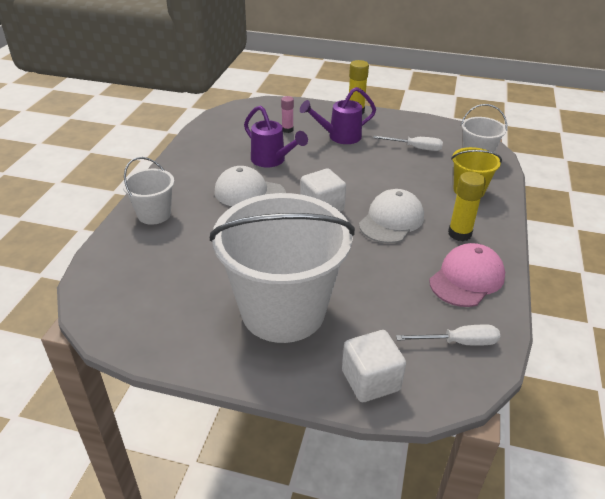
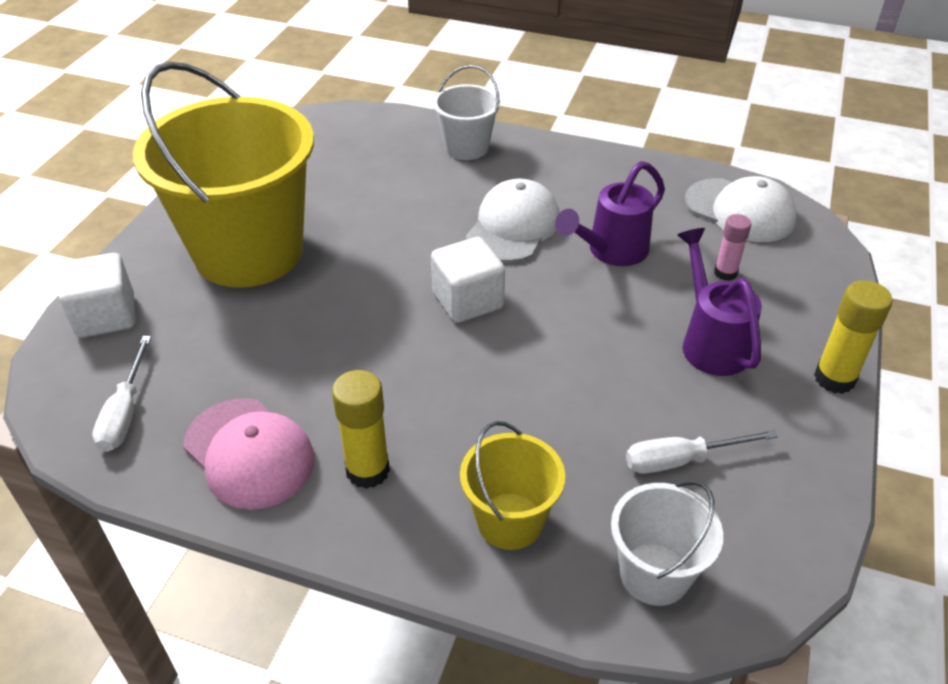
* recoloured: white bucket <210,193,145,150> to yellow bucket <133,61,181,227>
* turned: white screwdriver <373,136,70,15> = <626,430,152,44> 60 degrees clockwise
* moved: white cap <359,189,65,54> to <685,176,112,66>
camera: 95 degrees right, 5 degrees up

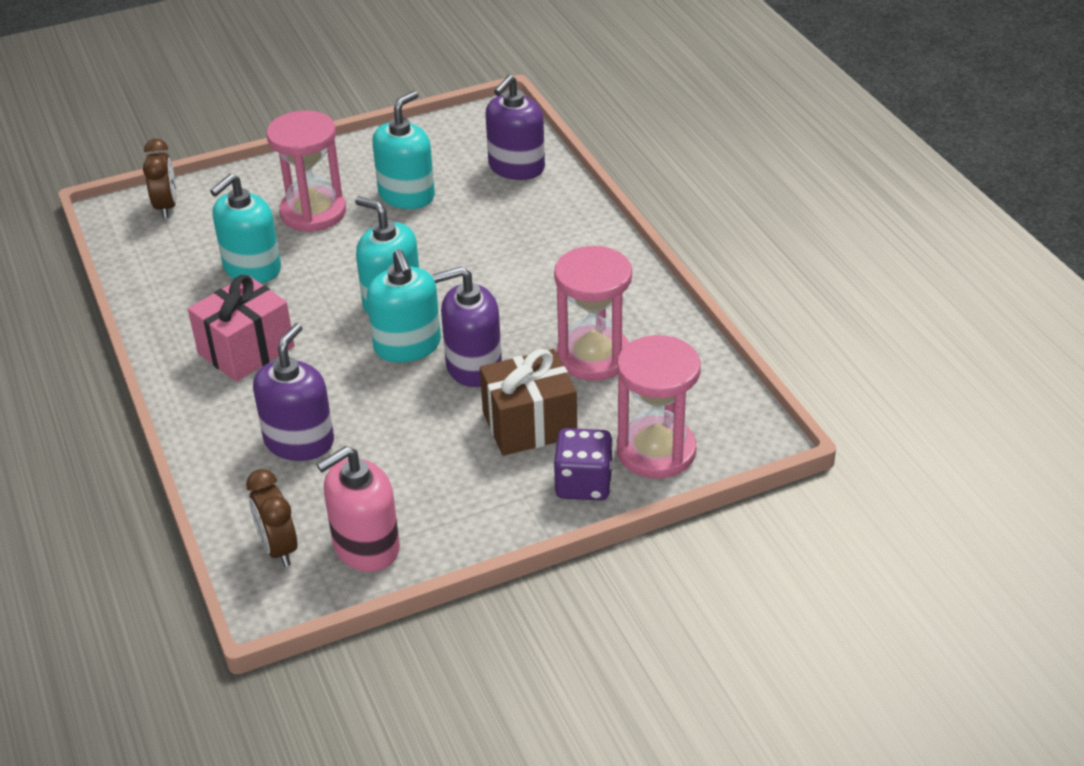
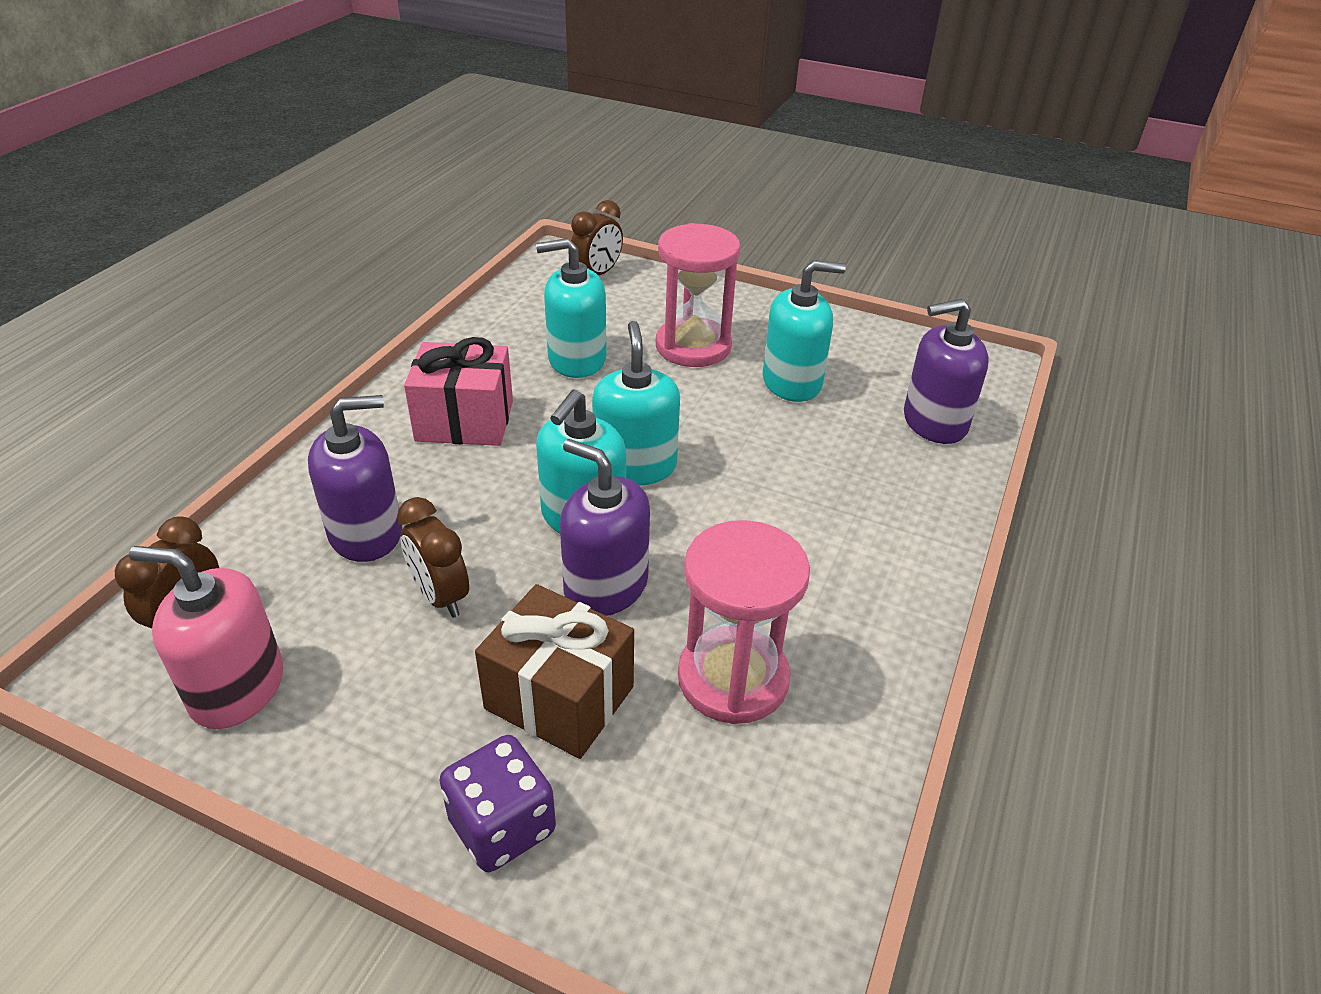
* added: brown clock <397,497,72,121>
* removed: pink hourglass <617,335,84,143>
camera: 45 degrees right, 0 degrees up

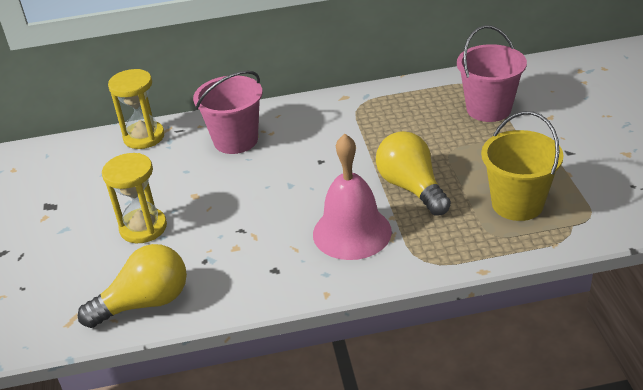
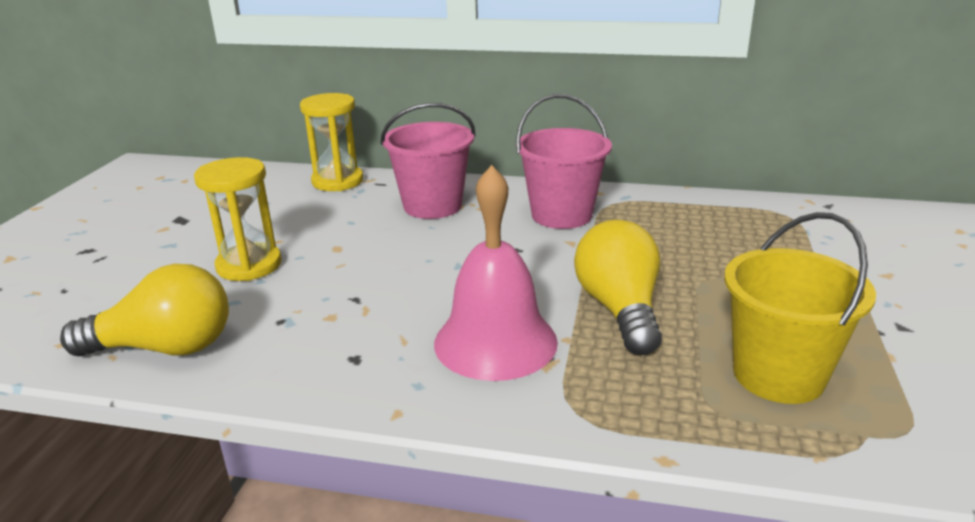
* moved: pink bucket <457,25,70,97> to <516,94,96,135>
camera: 20 degrees right, 10 degrees down

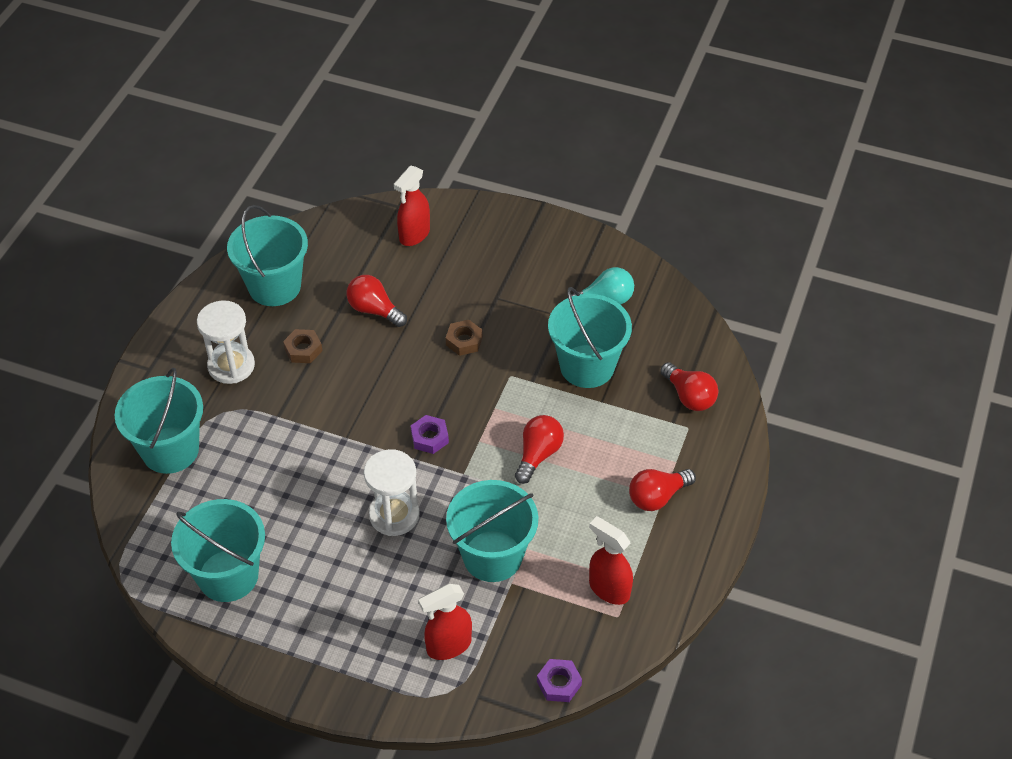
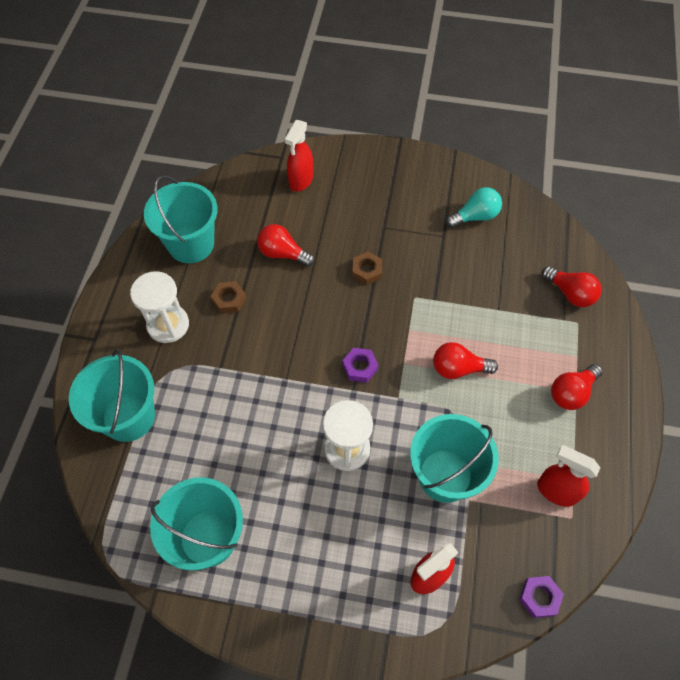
* turned: red light bulb <515,415,49,69> = <433,342,65,37> 105 degrees counterclockwise
* removed: turquoise bucket <548,287,84,101>
camera: 10 degrees left, 10 degrees up

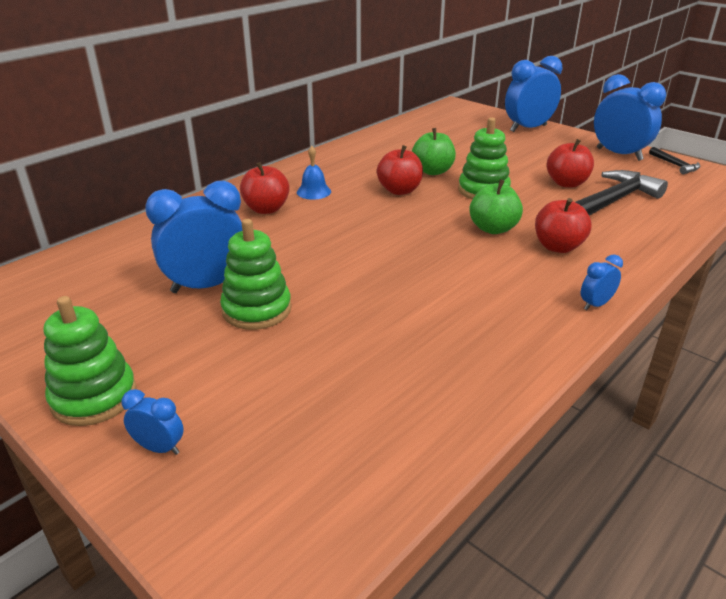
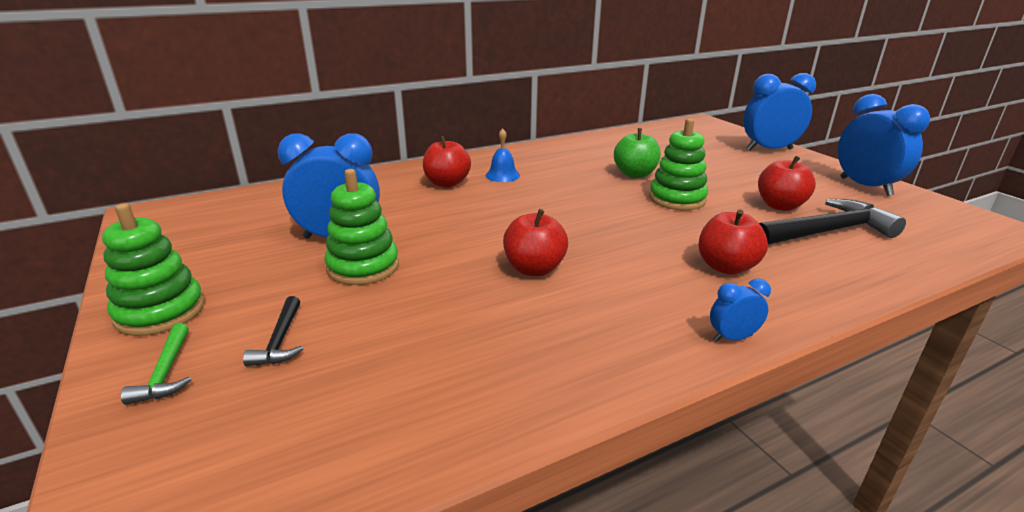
* replaced: blue clock <121,389,63,66> to green hammer <121,323,70,82>
* moved: black hammer <649,147,51,27> to <243,296,60,70>
* moved: red apple <377,145,46,50> to <503,209,65,67>
* removed: green apple <469,179,54,55>
camera: 20 degrees right, 5 degrees down

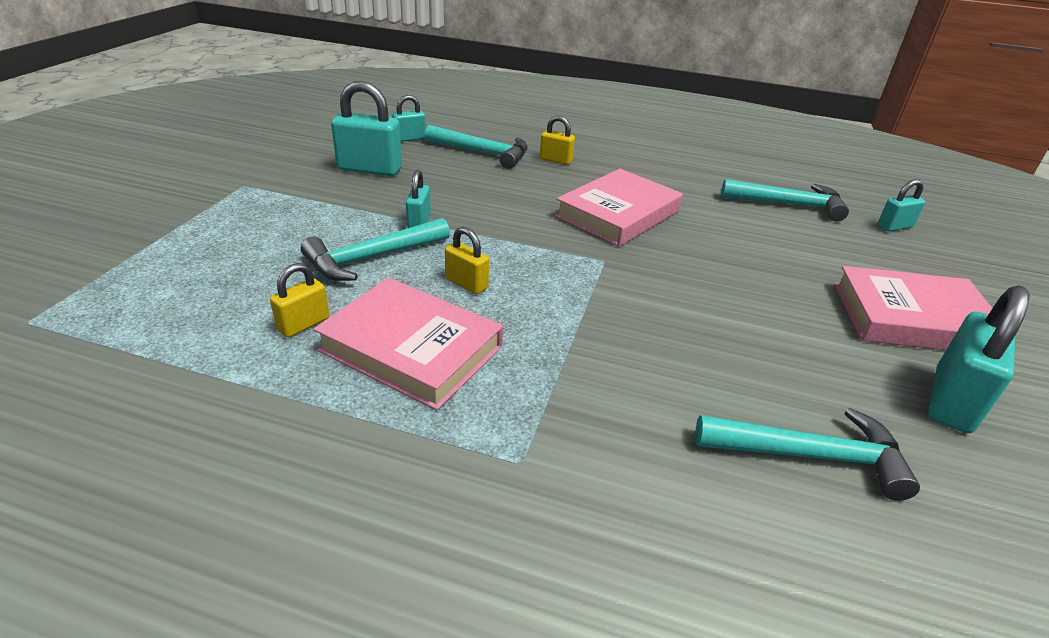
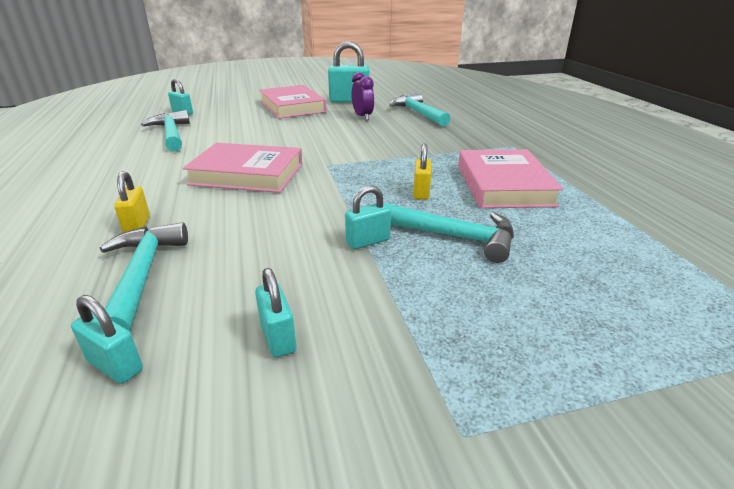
* resized: turquoise padlock <331,81,71,95> = <255,268,42,90> x0.56
* added: purple clock <352,72,22,48>
* removed: yellow padlock <270,263,59,75>
camera: 120 degrees left, 5 degrees down

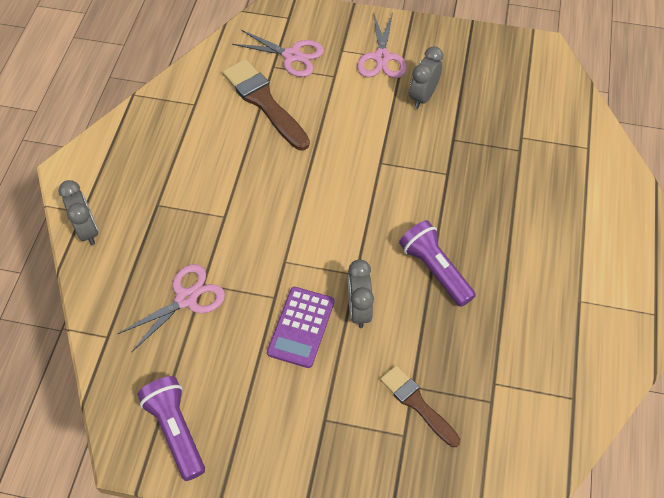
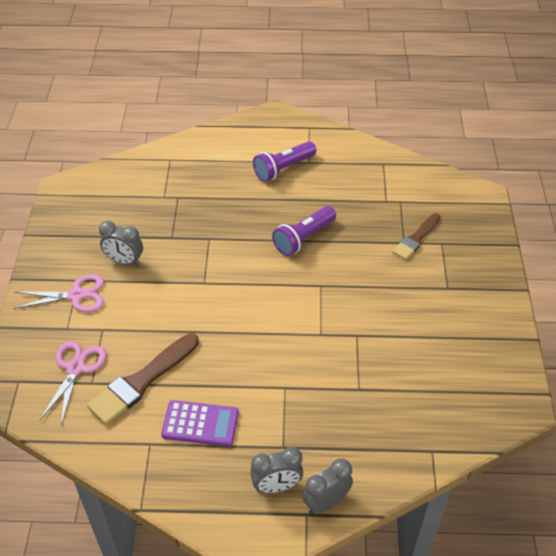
* moved: purple calculator <267,287,67,81> to <161,400,78,47>
* moved: grey clock <348,259,26,69> to <250,447,53,46>
* moved: purple flashlight <137,376,68,105> to <253,141,63,41>
* removed: pink scissors <118,264,107,88>
camera: 100 degrees left, 10 degrees down

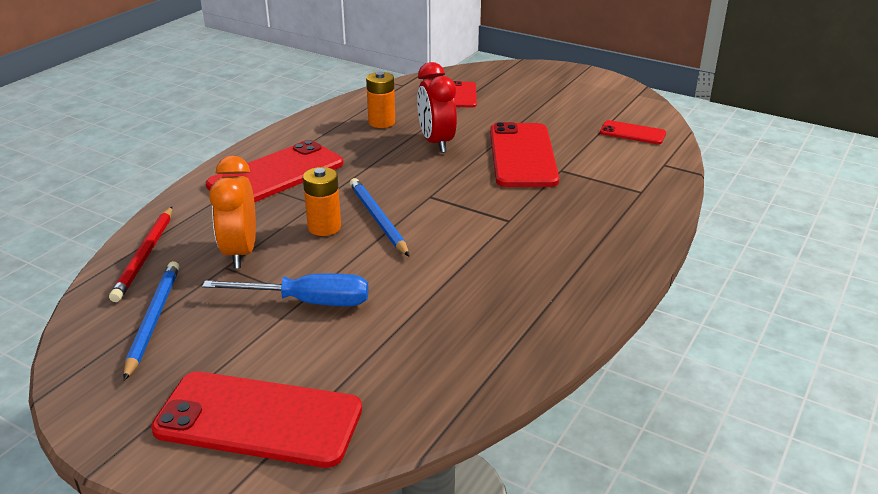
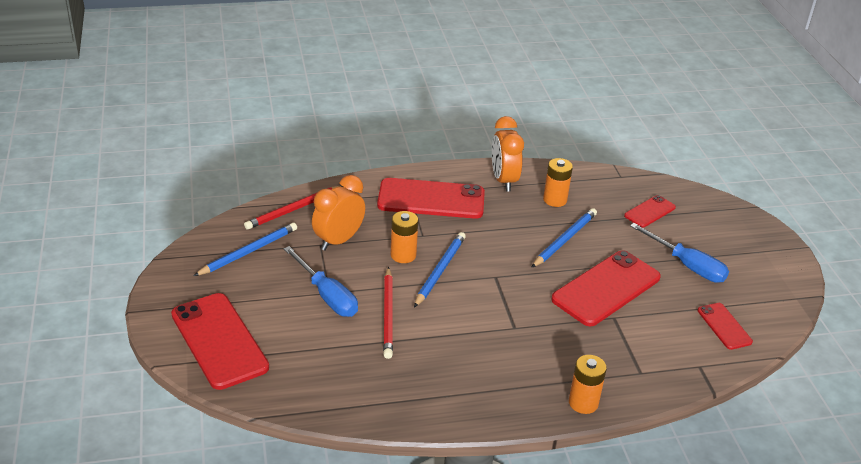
* added: red pencil <383,267,10,92>
* added: orange clock <492,116,32,75>
* replaced: red clock <417,62,40,91> to blue pencil <531,208,66,60>
* added: orange battery <569,355,38,59>
* added: blue screwdriver <630,223,99,60>
camera: 45 degrees right, 5 degrees up

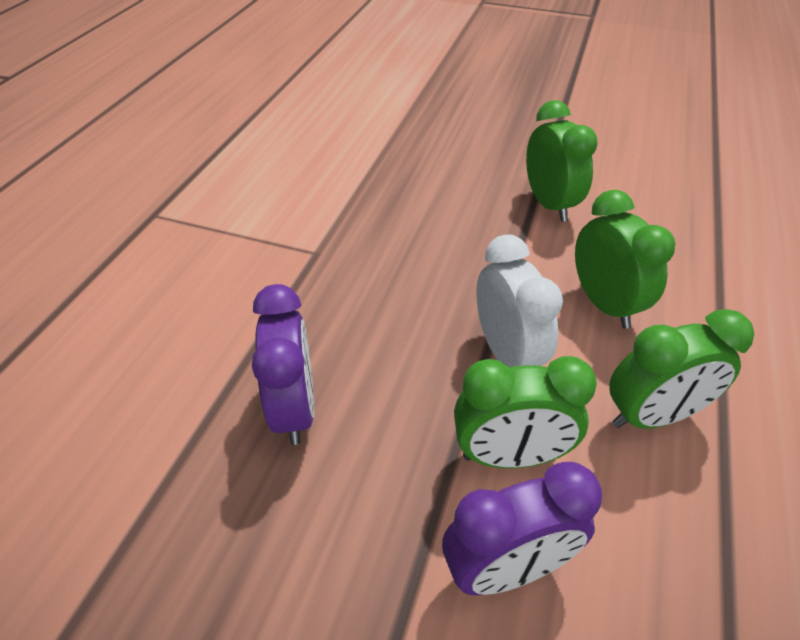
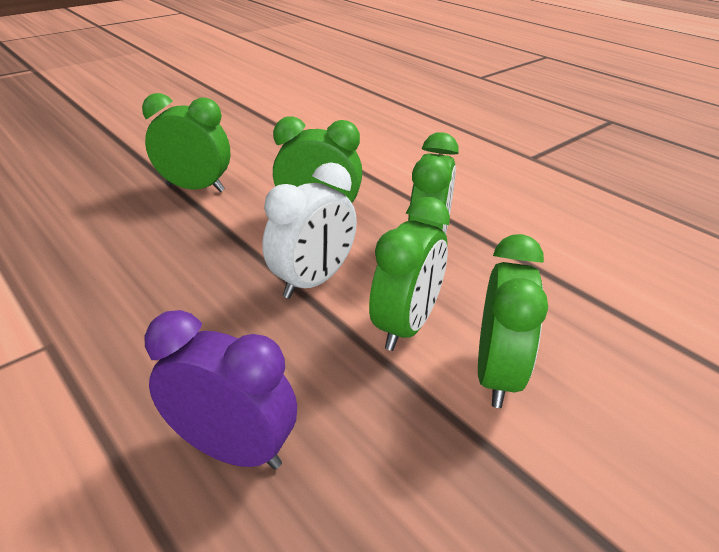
* turned: white clock <476,235,87,132> = <262,162,95,137> 120 degrees clockwise
* recoloured: purple clock <442,462,160,133> to green clock <478,234,70,174>
camera: 60 degrees left, 10 degrees down

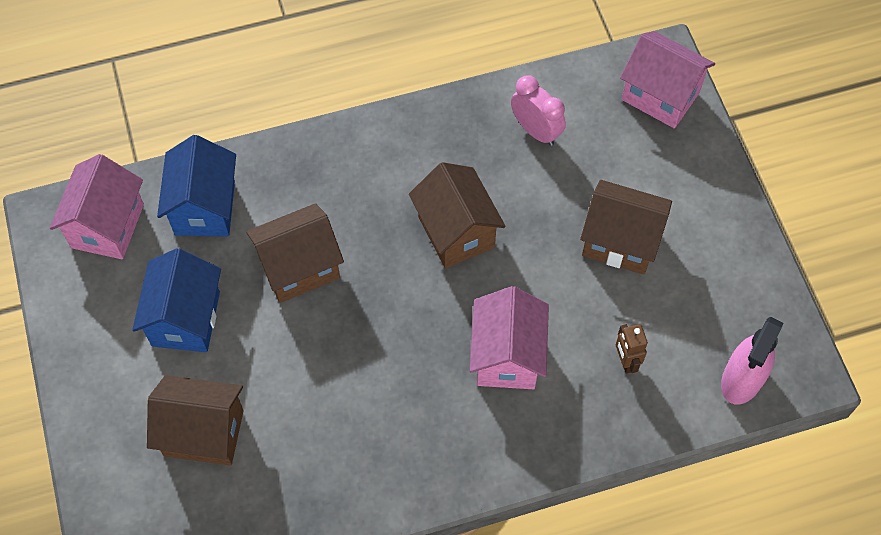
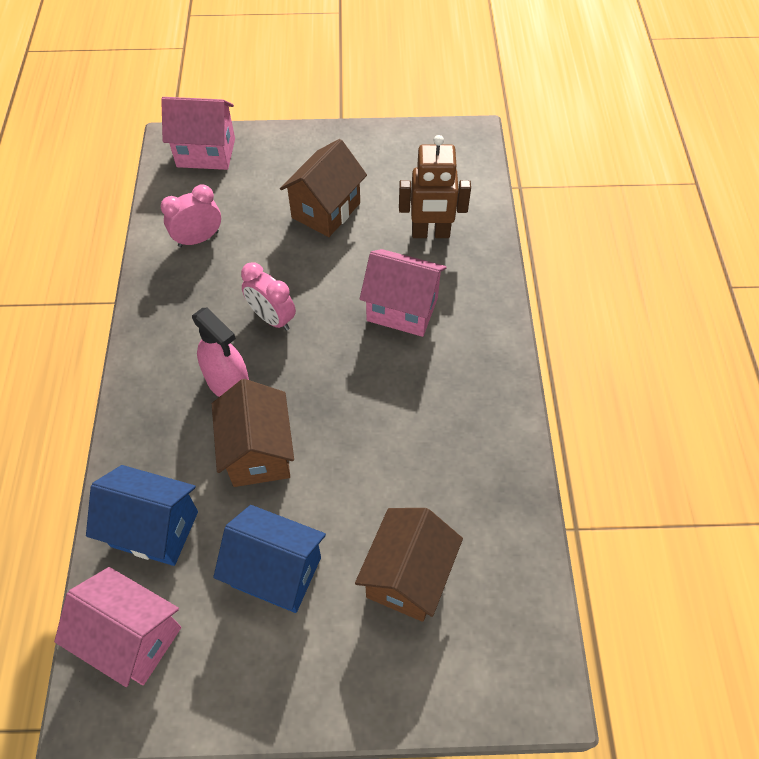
* turned: pink house <620,31,95,97> = <161,97,74,73> 45 degrees clockwise
* moved: pink spray bottle <721,317,62,87> to <192,308,57,89>
* replaced: brown house <409,162,97,106> to pink clock <241,262,55,69>
* resized: brown robot <616,324,32,50> = <399,135,72,103> x1.84
camera: 75 degrees left, 5 degrees down

